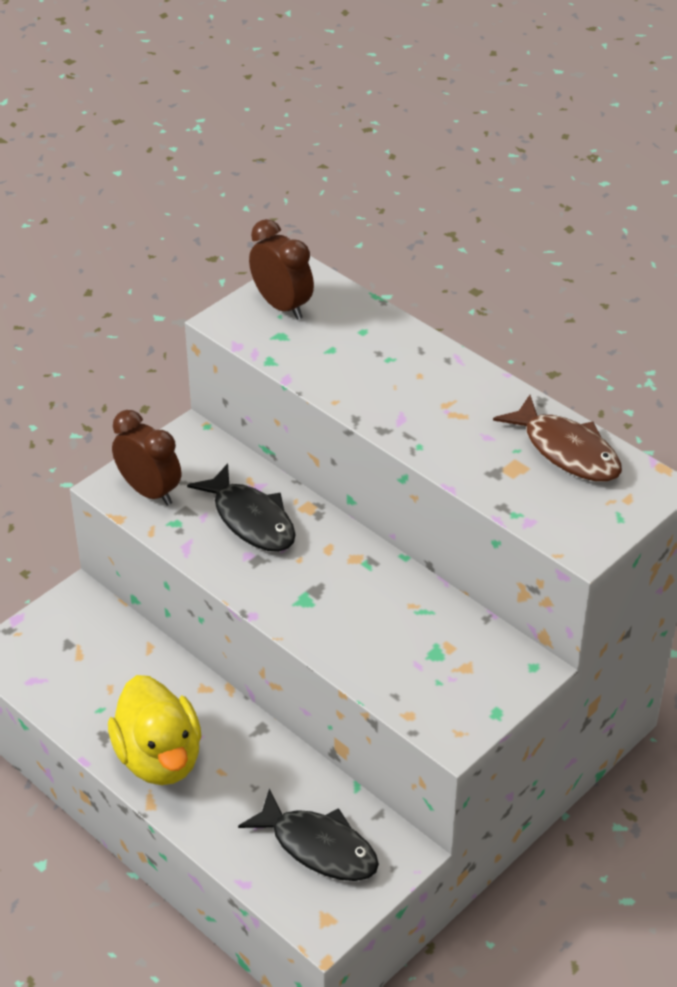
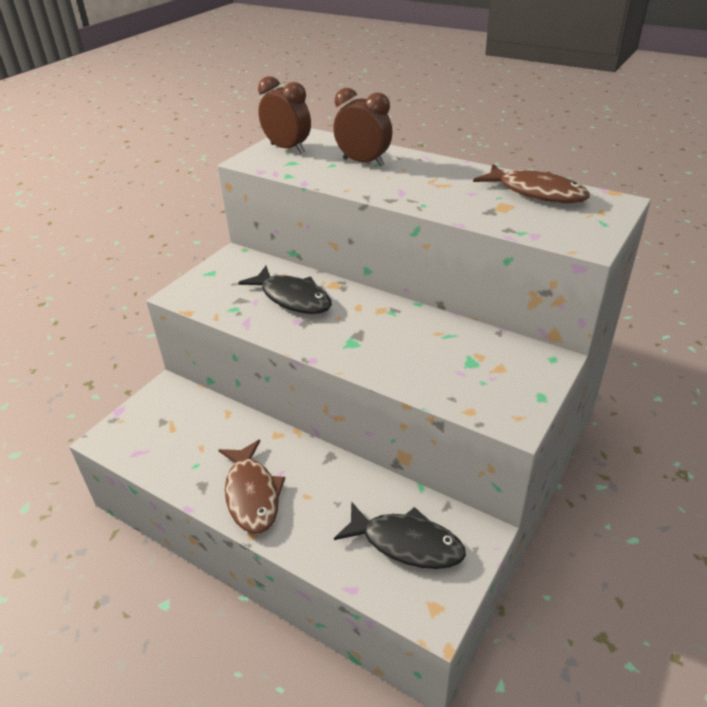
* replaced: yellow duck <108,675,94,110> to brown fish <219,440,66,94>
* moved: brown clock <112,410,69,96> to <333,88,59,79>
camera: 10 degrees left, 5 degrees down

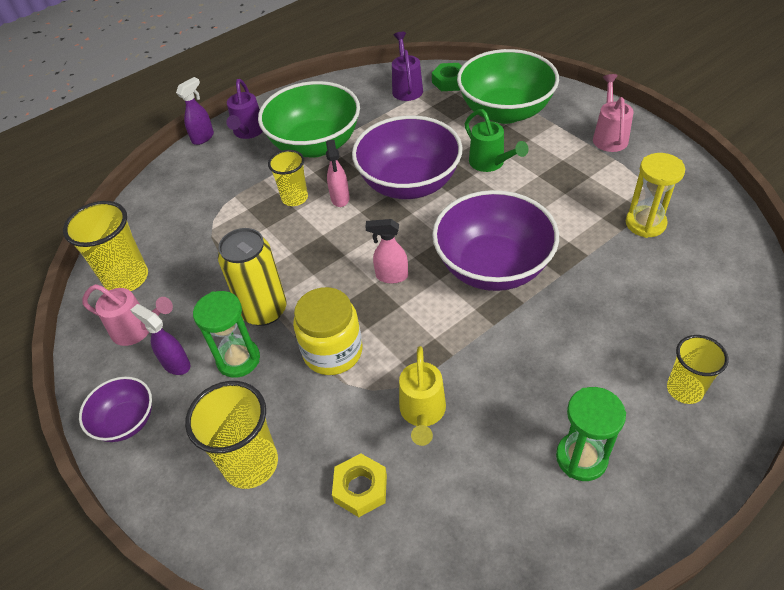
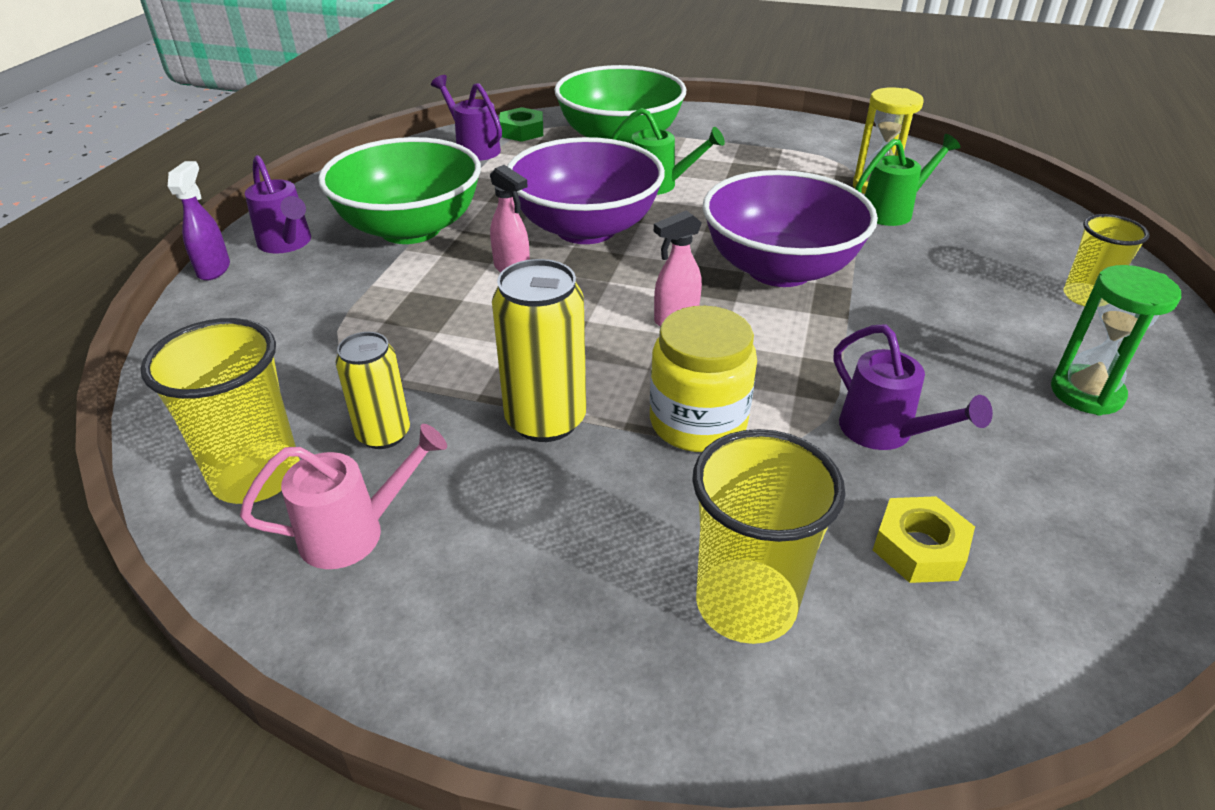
* added: yellow can <335,332,75,117>
* recoloured: yellow watering can <399,346,47,100> to purple watering can <834,324,159,126>
* added: green watering can <856,134,105,92>
* removed: purple bowl <79,376,73,66>
* removed: purple spray bottle <131,304,59,71>
* removed: green hourglass <193,291,67,87>
* removed: yellow cup <268,150,40,56>
* removed: pink watering can <593,74,41,78>
camera: 40 degrees left, 10 degrees down

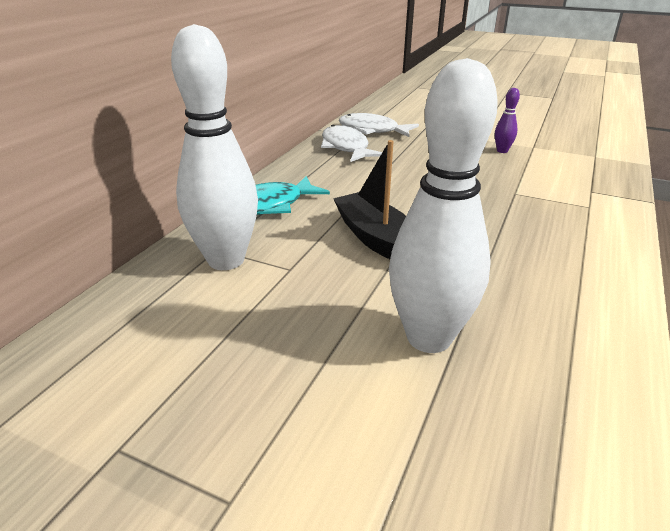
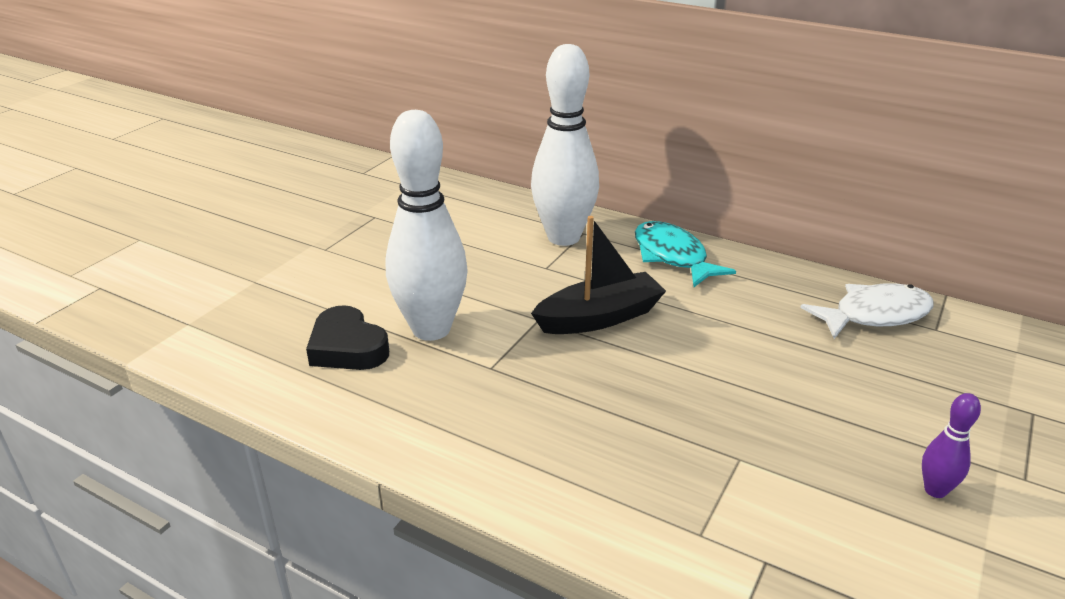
* added: black heart <306,305,83,65>
* removed: white fish <339,113,80,24>
camera: 95 degrees right, 0 degrees up

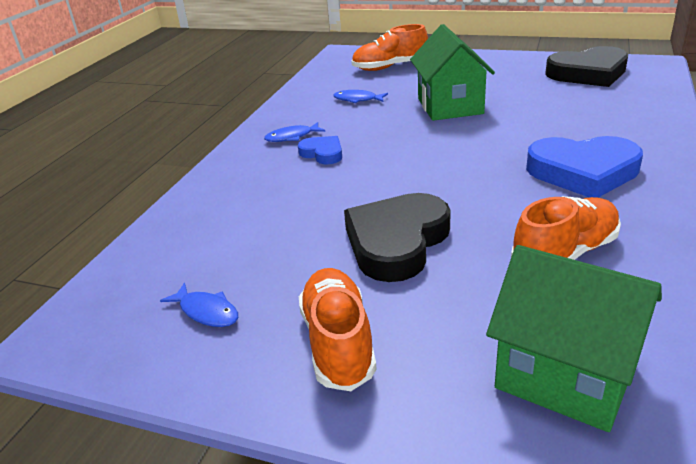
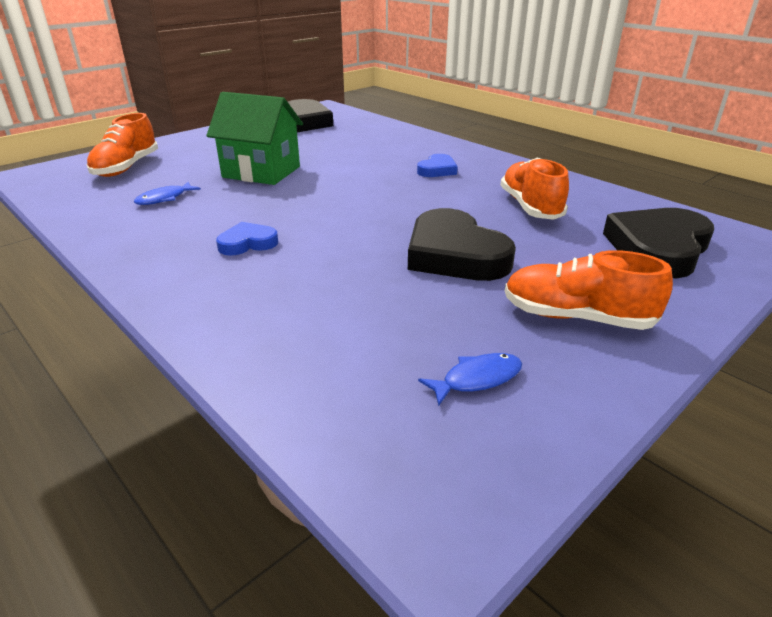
* resized: blue heart <526,136,117,62> = <417,154,41,23> x0.52
* replaced: green house <486,245,176,187> to black heart <603,208,111,70>
* removed: blue fish <264,122,61,20>
camera: 65 degrees left, 0 degrees up

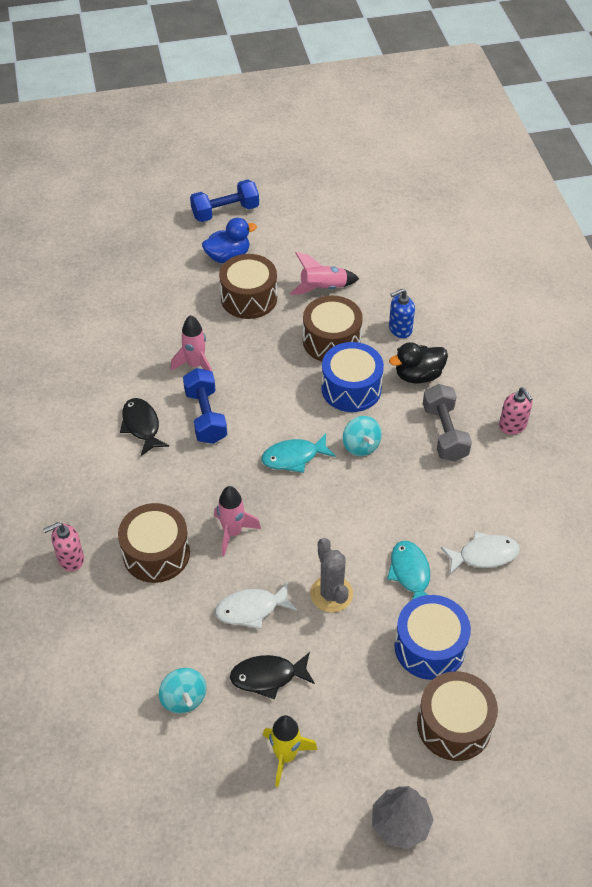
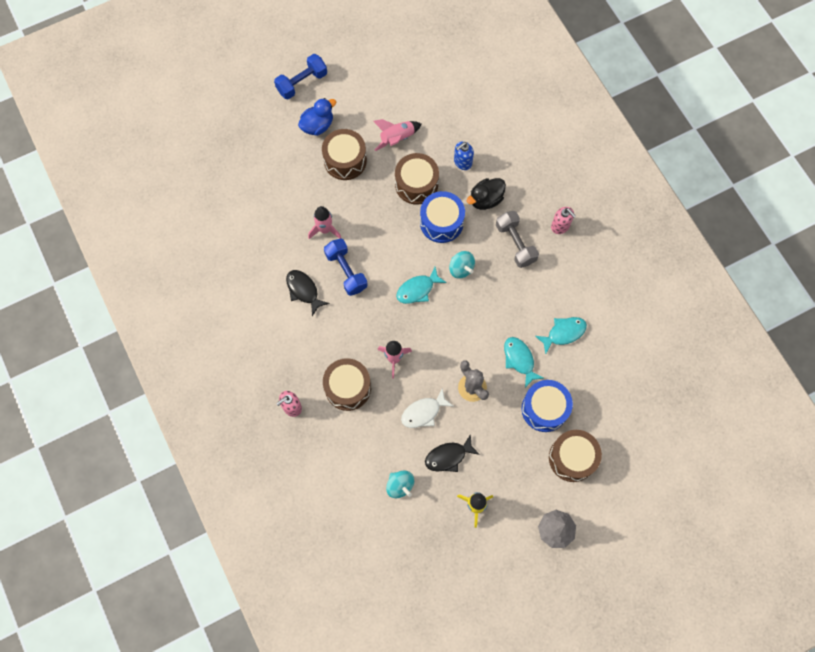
* recoloured: white fish <441,531,79,44> to turquoise fish <535,317,52,37>
camera: 15 degrees left, 20 degrees up

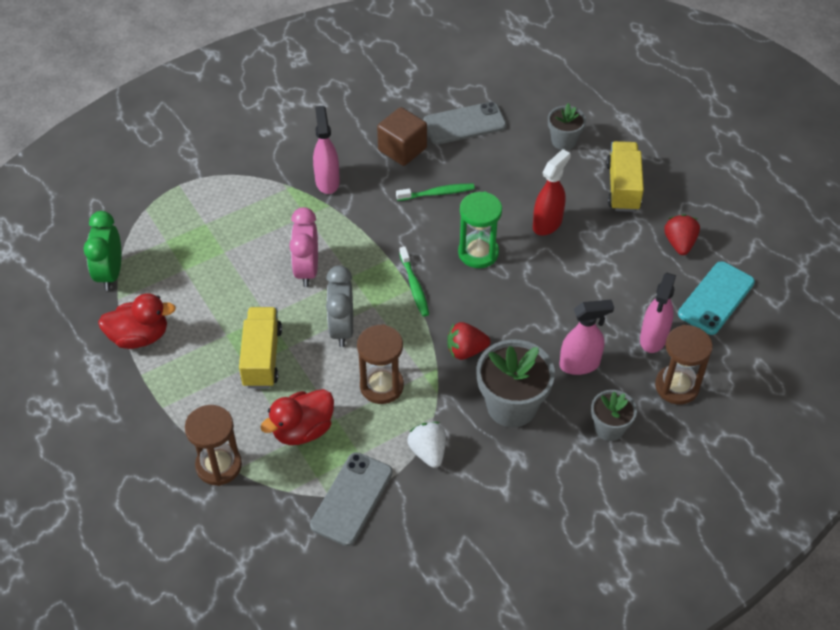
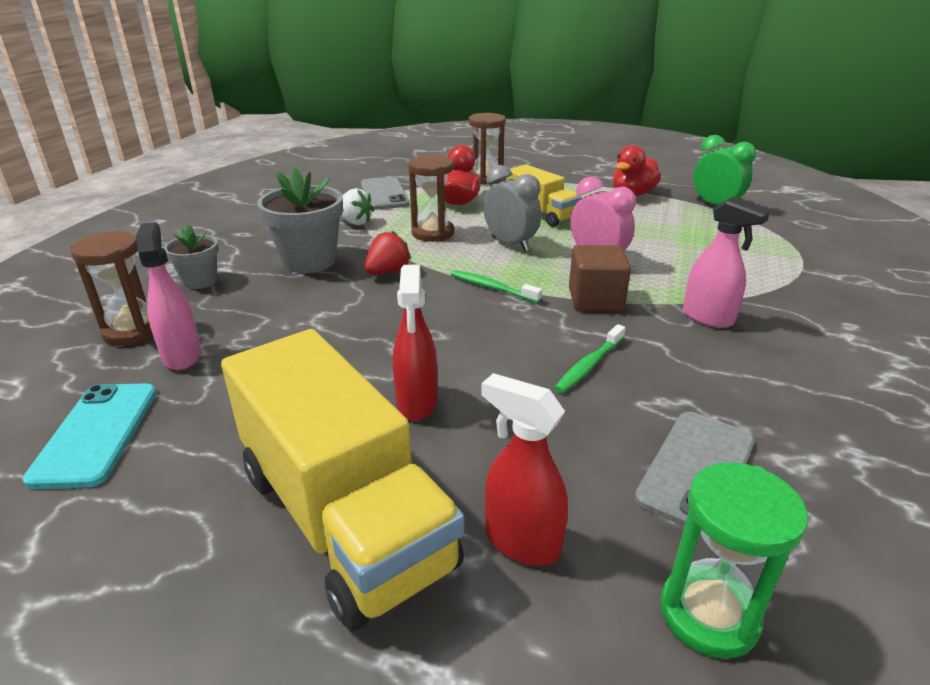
* resized: yellow truck <606,141,38,71> = <221,329,243,302> x1.75
* replaced: grey flower pot <548,103,38,47> to red spray bottle <481,373,87,193>
* moved: brown cube <377,107,50,59> to <569,245,62,66>
* moved: green hourglass <458,192,44,76> to <661,462,147,197>
* removed: pink spray bottle <559,300,55,75>
* removed: red strawberry <664,214,36,41>
camera: 140 degrees right, 20 degrees down

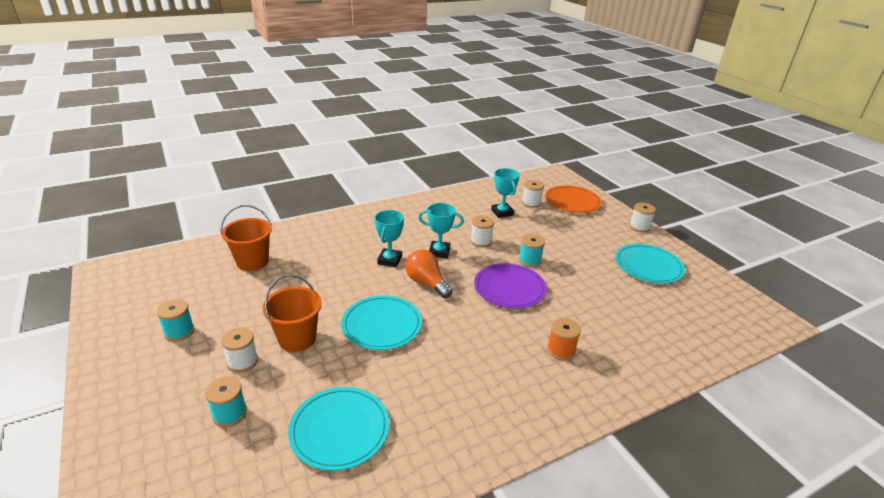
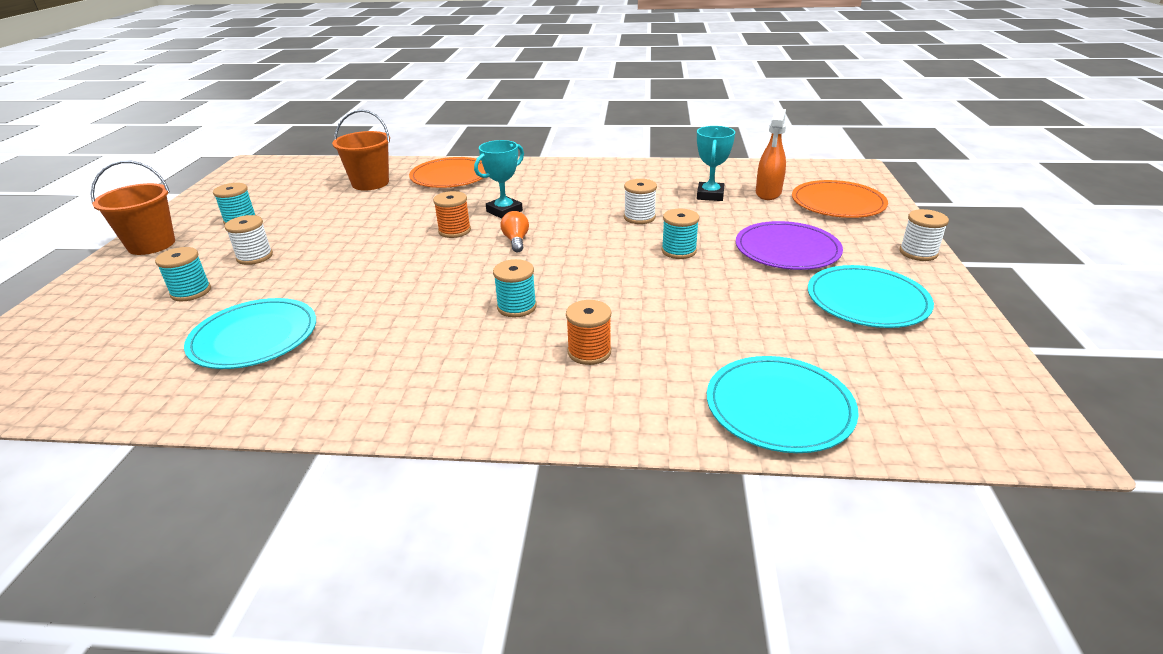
* moved: orange bucket <263,274,59,78> to <91,161,84,94>
* added: orange plate <409,157,77,31>
* added: orange spool <433,191,38,47>
* added: turquoise spool <493,259,44,58>
* resized: orange light bulb <405,249,47,49> = <501,211,28,41> x0.63
* moved: turquoise plate <341,295,81,55> to <707,356,152,97>
* moved: purple plate <474,263,73,46> to <736,221,107,49>
* replaced: white spool <522,180,22,28> to orange spray bottle <756,109,30,91>
* removed: turquoise trophy <418,203,46,55>
camera: 35 degrees right, 0 degrees up

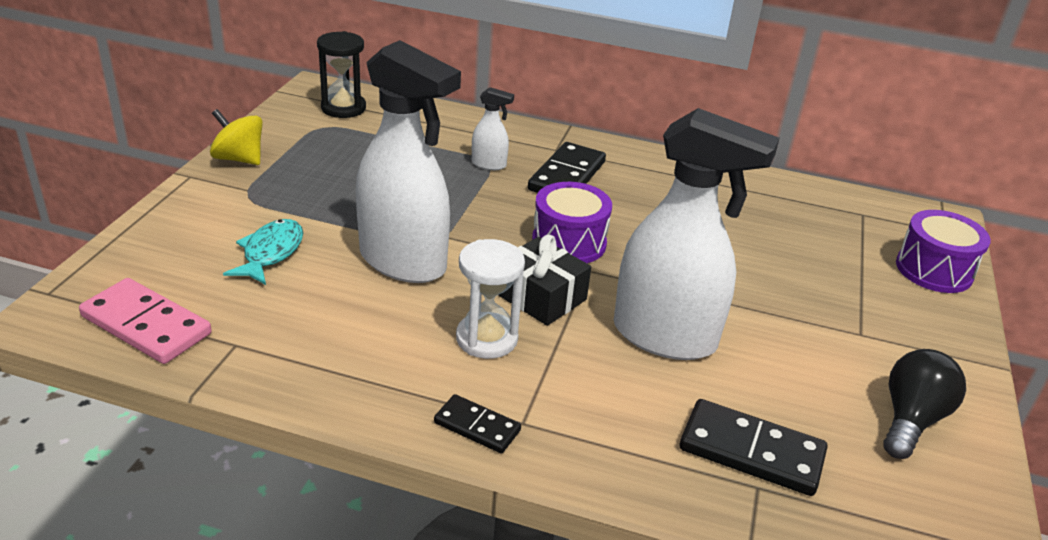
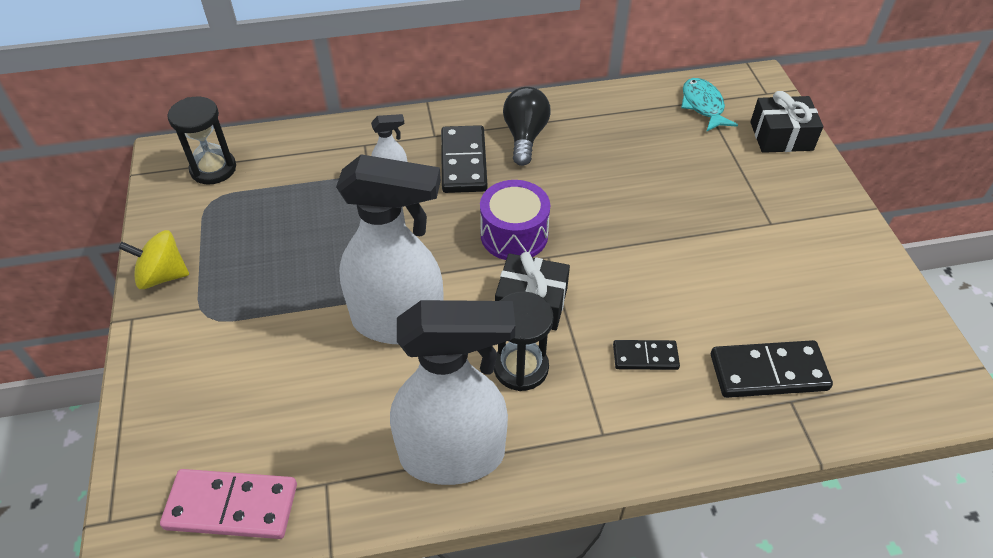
* moved: white spray bottle <614,108,166,252> to <390,300,125,185>
* recoloured: white hourglass <456,239,69,120> to black hourglass <494,292,60,99>
* moved: black light bulb <884,349,82,110> to <503,87,48,79>
* moved: black domino <434,394,87,59> to <613,340,67,30>
* moved: turquoise fish <223,219,80,66> to <681,78,57,54>
* replaced: purple drum <896,210,95,83> to black gift <750,91,74,62>
camera: 25 degrees left, 15 degrees up

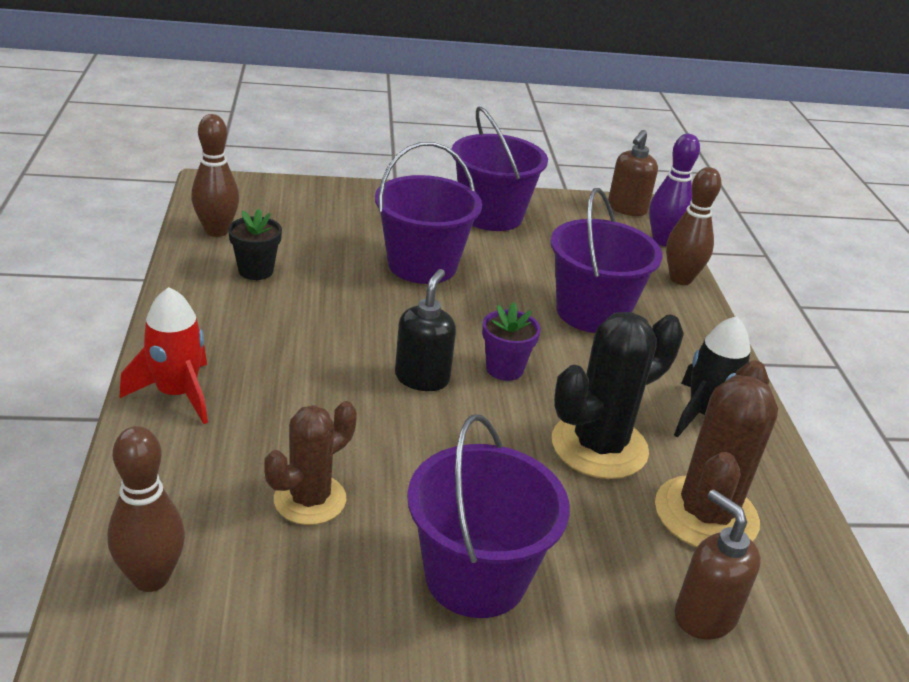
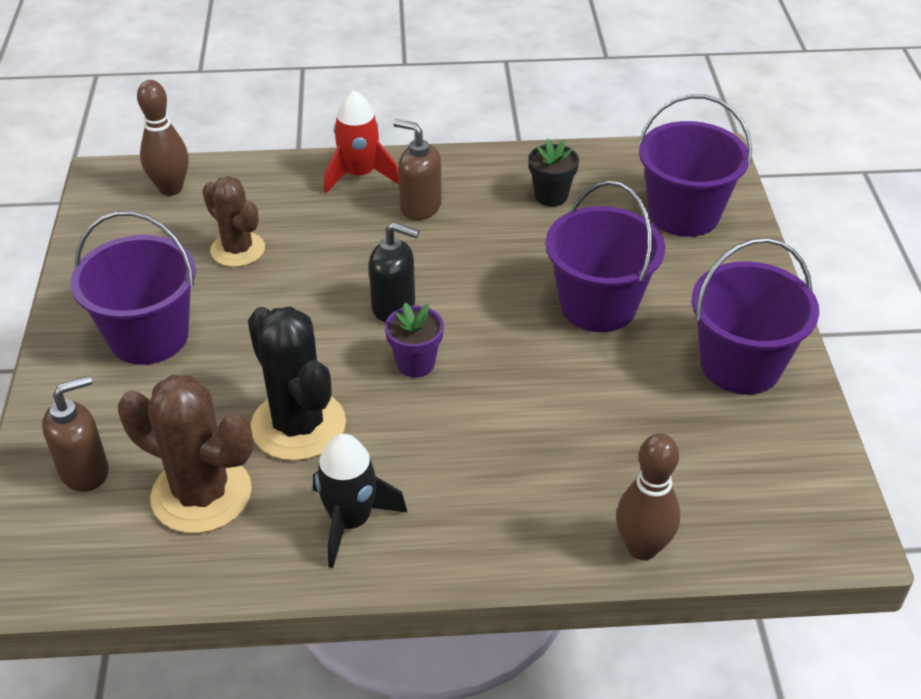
* moved: brown soap dispenser <608,130,50,86> to <393,119,49,101>
* moved: purple bucket <550,188,112,145> to <638,94,114,143>
* removed: brown bowling pin <191,114,48,123>
* removed: purple bowling pin <649,134,51,112>
camera: 95 degrees right, 10 degrees up

